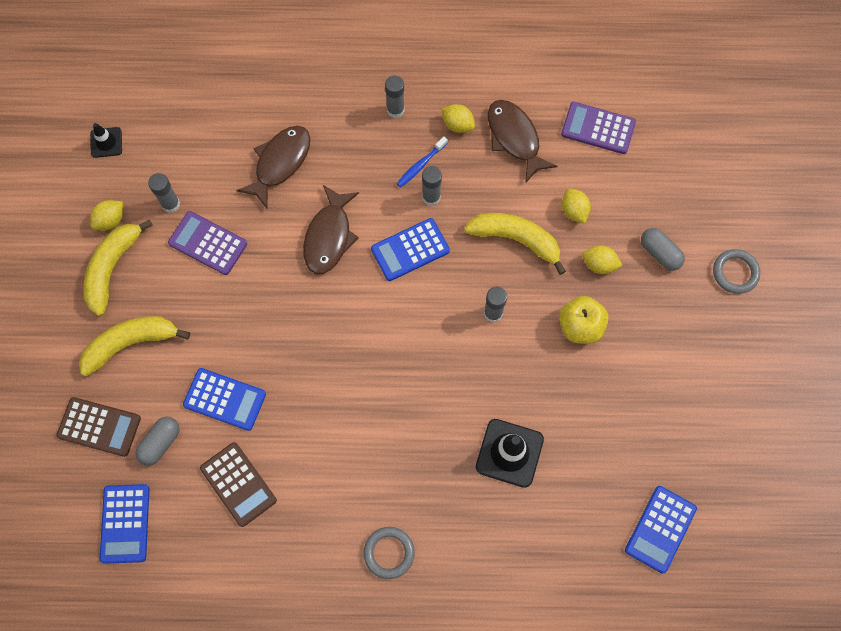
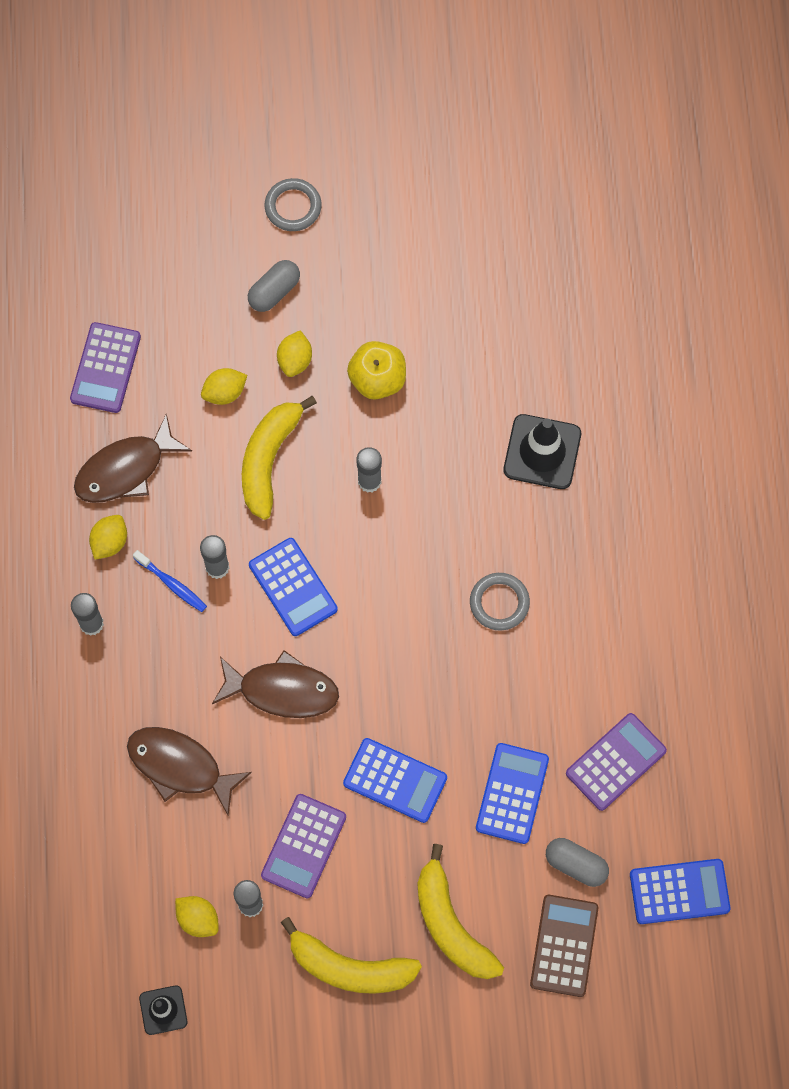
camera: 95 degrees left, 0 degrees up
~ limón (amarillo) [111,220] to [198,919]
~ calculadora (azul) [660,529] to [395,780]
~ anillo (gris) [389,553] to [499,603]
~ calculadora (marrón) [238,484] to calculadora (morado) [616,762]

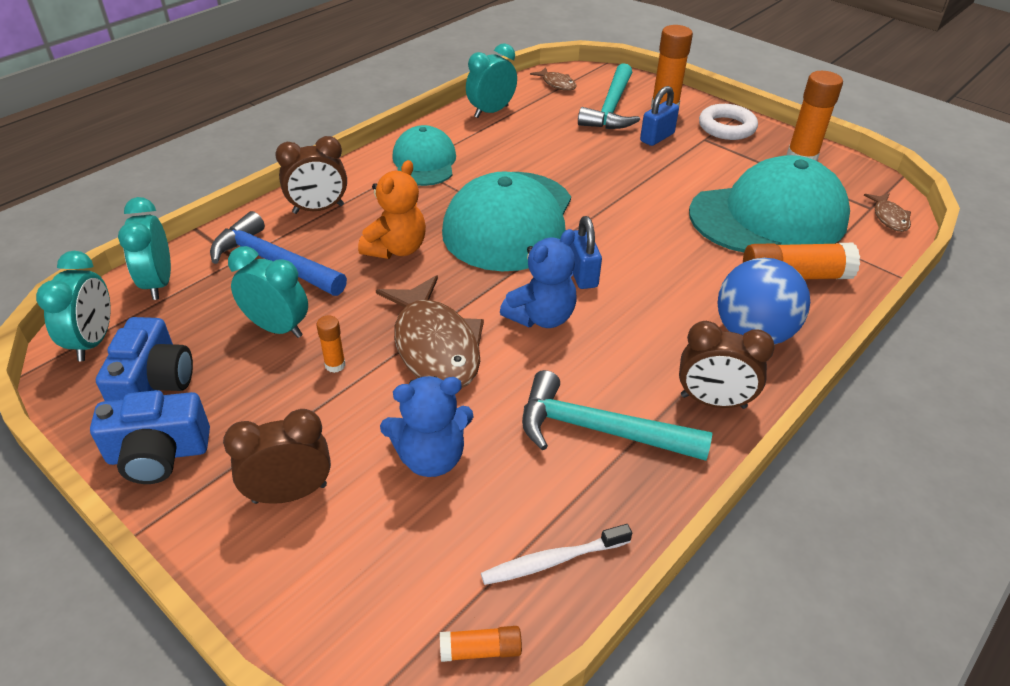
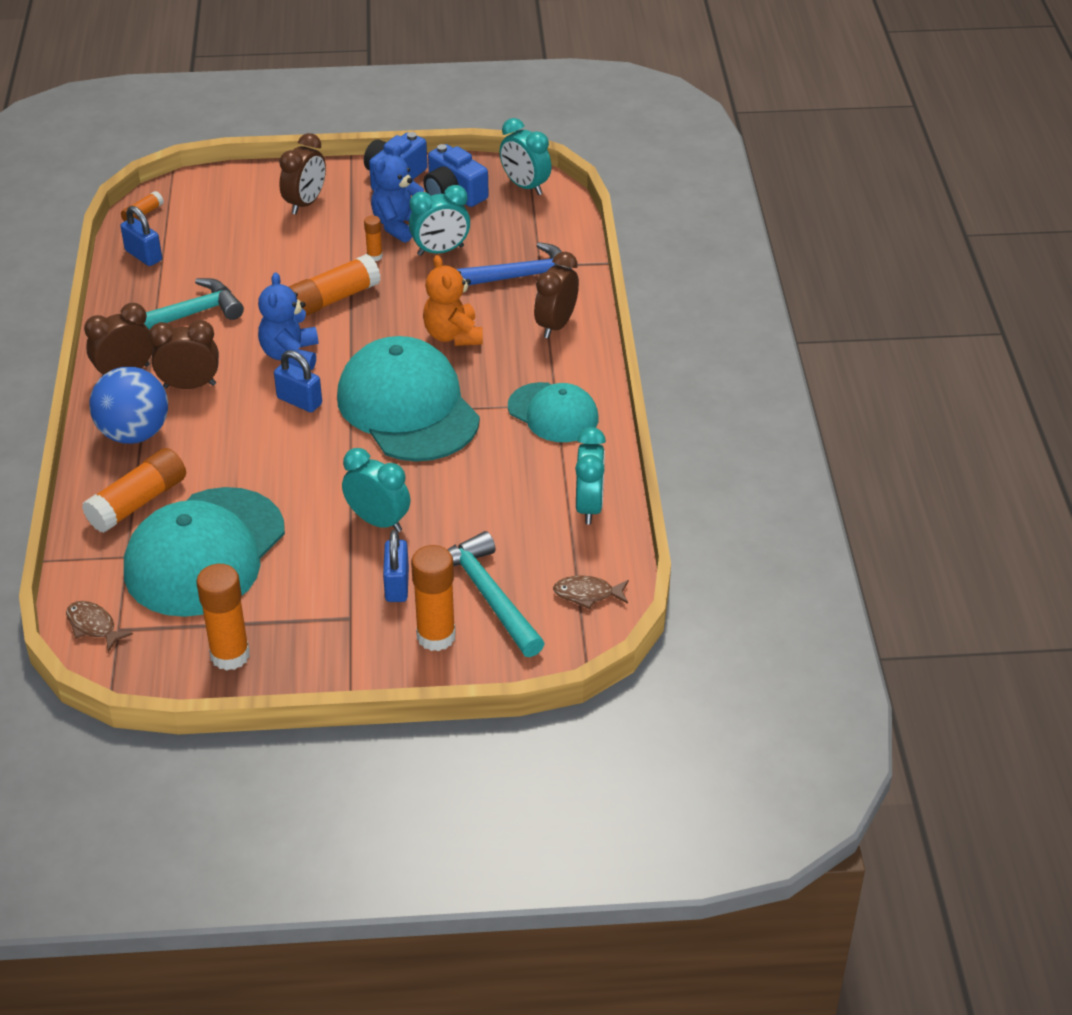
camera: 135 degrees right, 0 degrees up
~ cepillo de dientes (blanco) [552,561] to candado (azul) [143,255]
+ despertador (marrón) [189,386]
~ pez (marrón) [435,346] to barra de pegamento (naranja) [333,299]
~ despertador (turquesa) [158,283] to [378,521]
~ osito (azul) [431,457] to [399,225]
- anillo (blanco) [726,127]

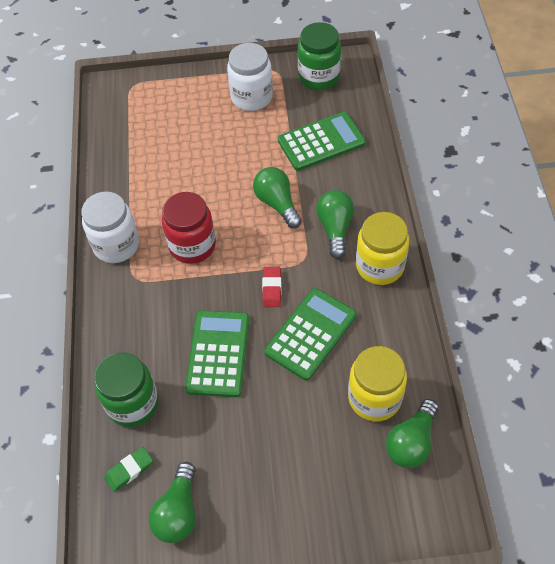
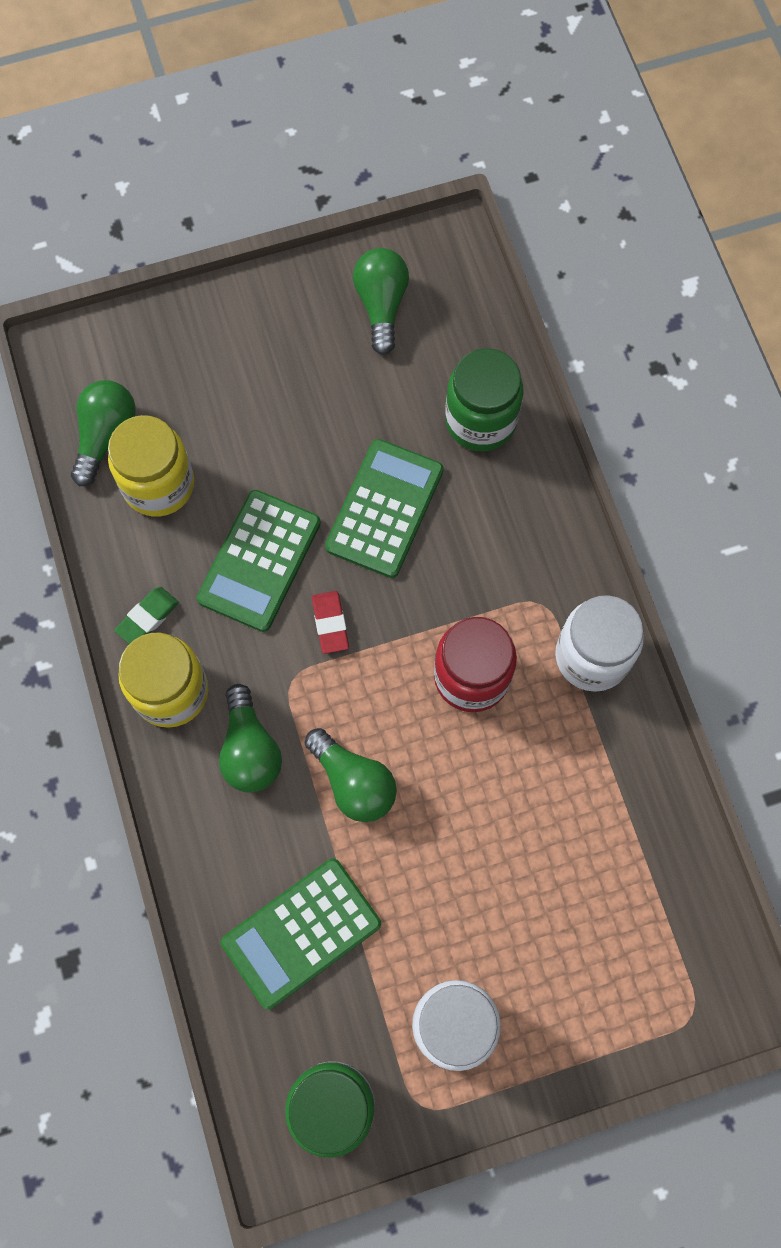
camera: 165 degrees right, 15 degrees up
~ goma de borrar (verde) [129,470] to [147,618]
~ calculadora (verde) [218,353] = [384,509] 150 degrees counterclockwise

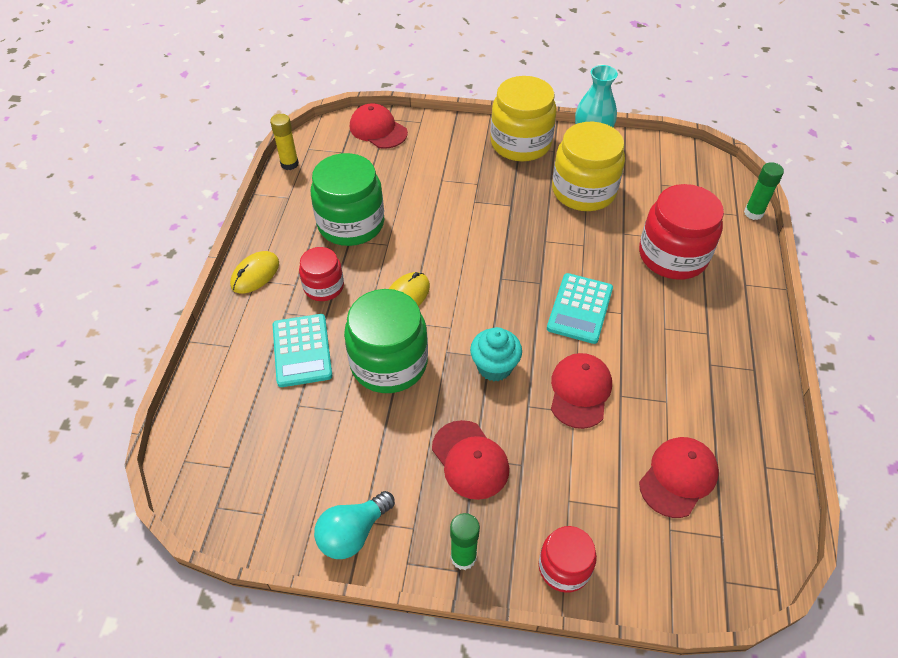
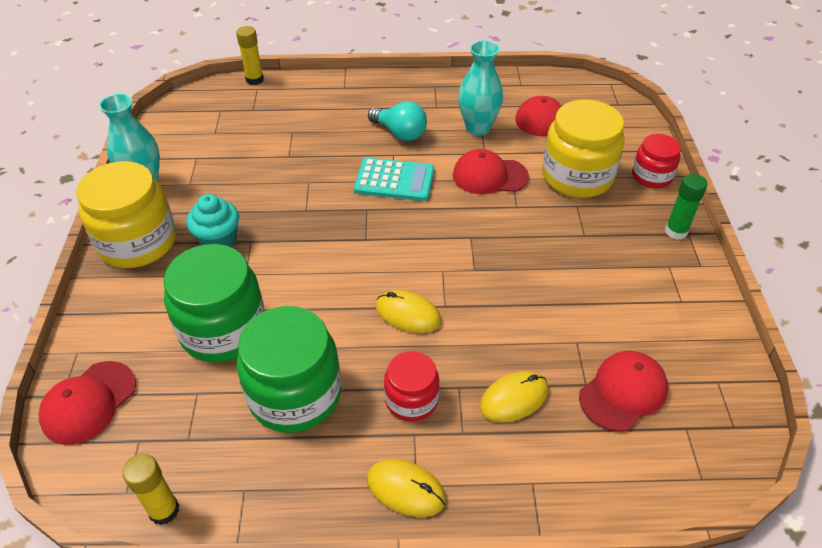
camera: 100 degrees left, 5 degrees down
~ tarro (verde) [389,363] to [223,330]
~ magdalena (turquesa) [494,367] to [218,240]
~ barra de pegamento (verde) [753,213] to barra de pegamento (amarillo) [254,80]
~ bombilla (turquesa) [353,533] to [400,133]
+ florero (turquesa) [478,128]
~ calculadora (turquesa) [302,350] to ratón (amarillo) [514,398]
~ tarro (amarillo) [583,191] to [577,176]
~ gorra (rojo) [470,460] to [623,392]
- tarro (rojo) [672,256]

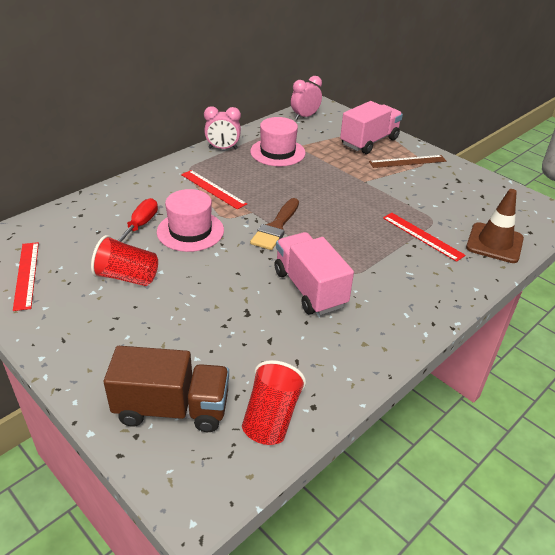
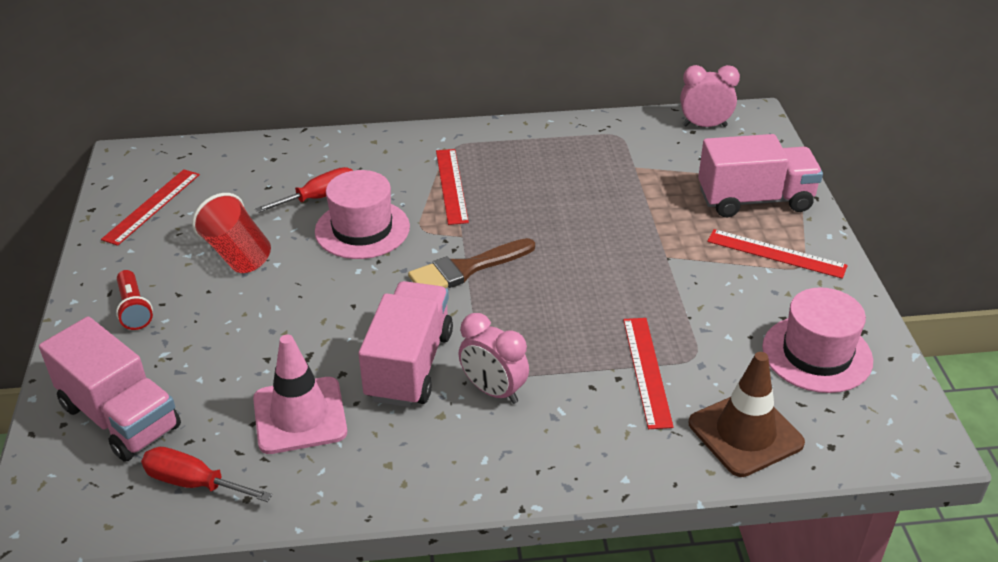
camera: 40 degrees right, 0 degrees up
~ camión (marrón) [172,408] to camión (rosa) [120,417]
+ lámpara de mano (rojo) [134,309]
~ vaso (rojo) [271,417] to destornillador (rojo) [194,483]
+ cono de tráfico (rosa) [300,415]
~ despertador (rosa) [223,148] to [493,391]
~ regla (marrón) [407,161] to regla (rojo) [776,253]
~ sombrero (rosa) [277,152] to [817,354]

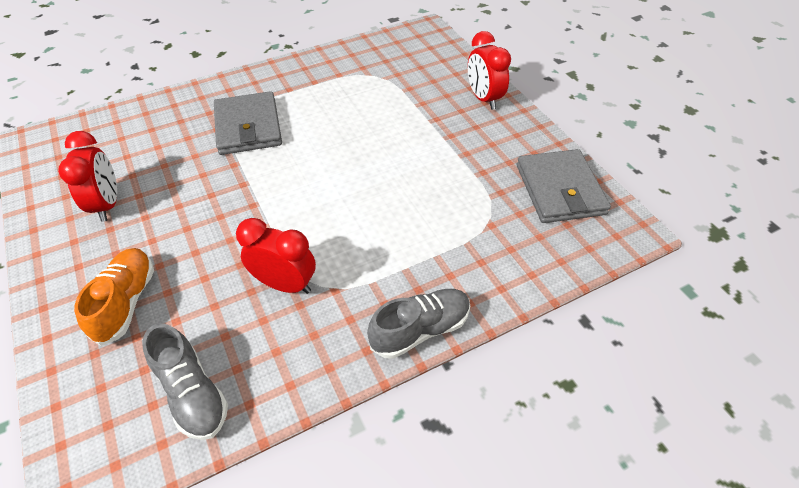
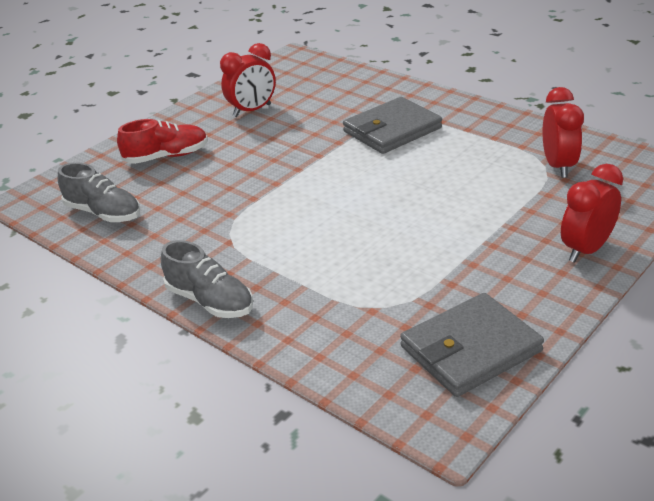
camera: 70 degrees right, 15 degrees down
~ zapato (gris) [192,393] = [103,213] 90 degrees counterclockwise
~ zapato (naranja) [126,302] to zapato (rojo) [167,156]
~ despertador (rojo) [285,284] to [558,166]

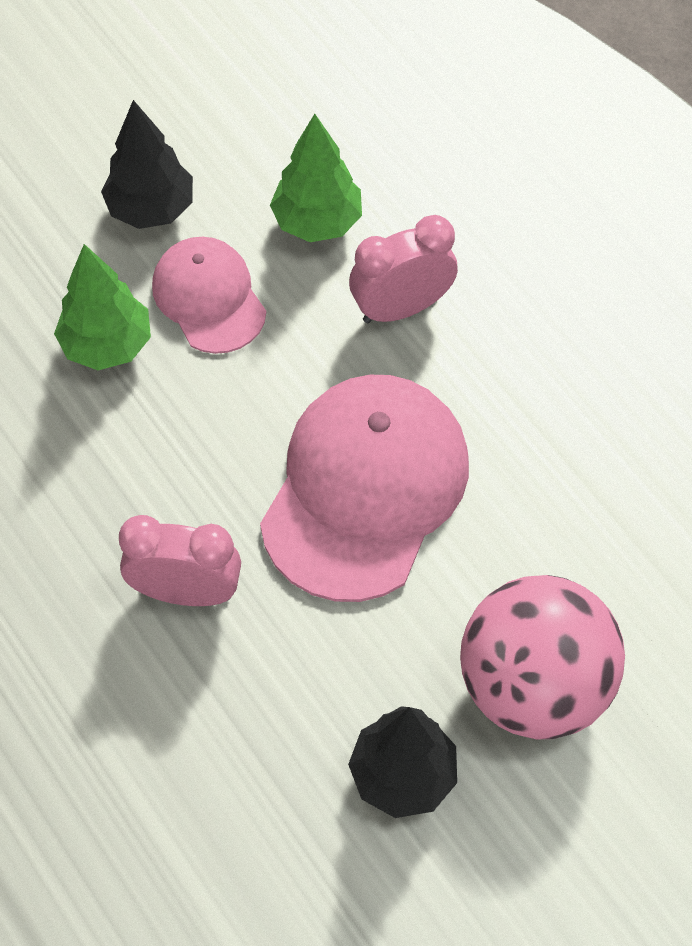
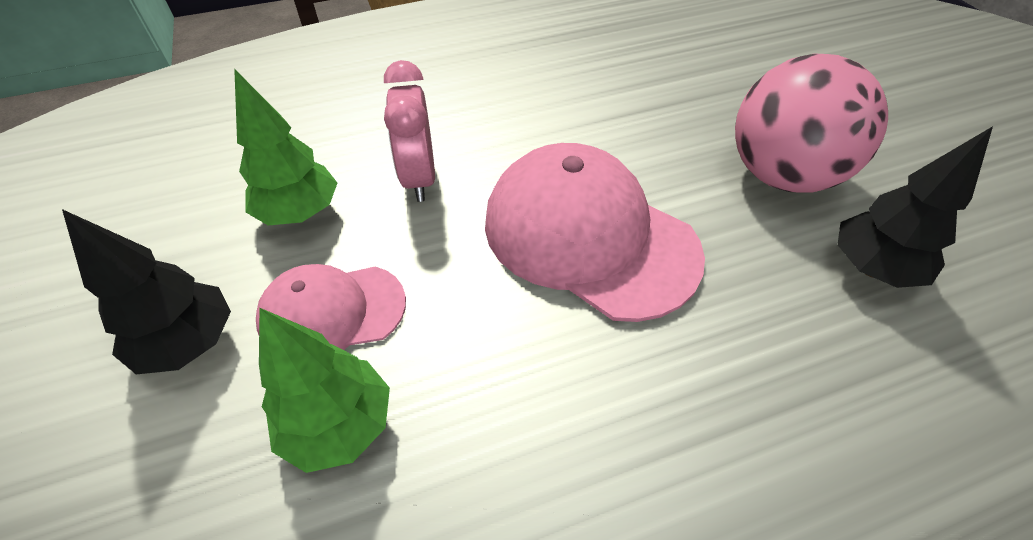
camera: 75 degrees left, 10 degrees down
- despertador (rosa) [186,591]

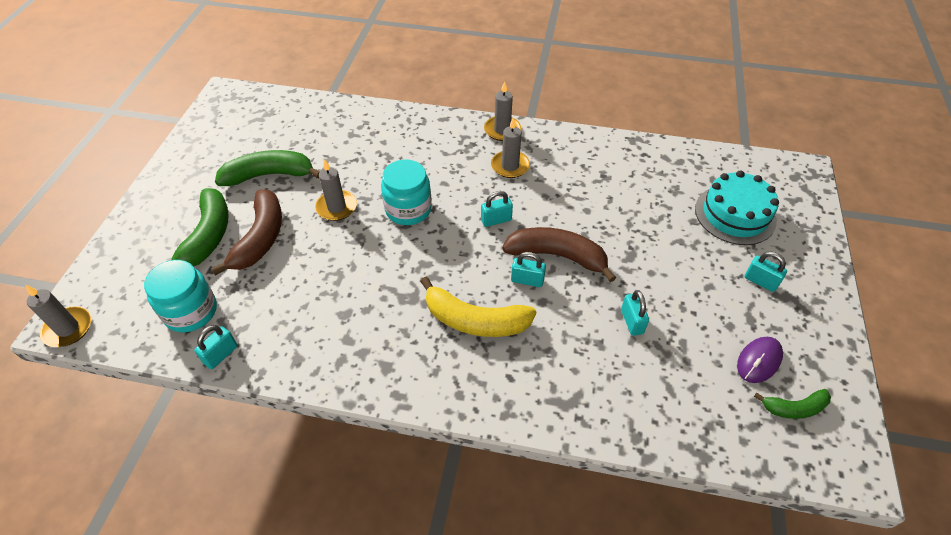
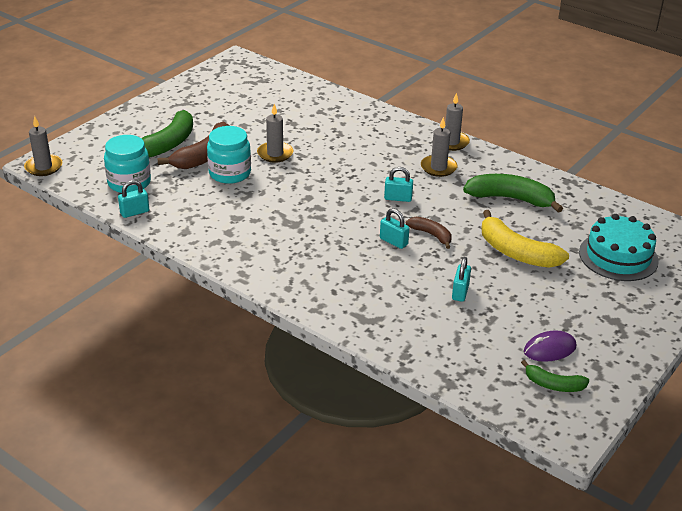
camera: 25 degrees right, 15 degrees down
~ tarro (turquesa) [408,209] to [230,173]
~ plátano (marrón) [557,256] = [431,235] x0.56
~ plátano (verde) [269,175] to [510,199]
~ plátano (amarillo) [475,320] to [516,252]
- candado (turquesa) [760,281]

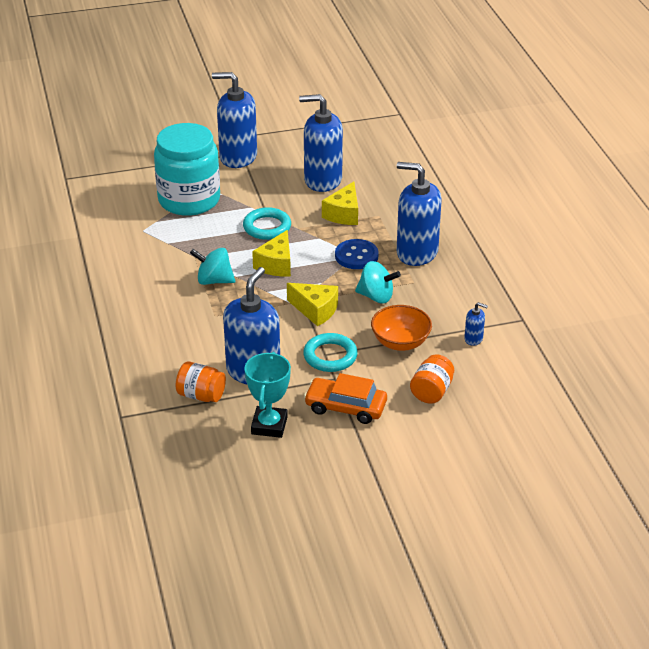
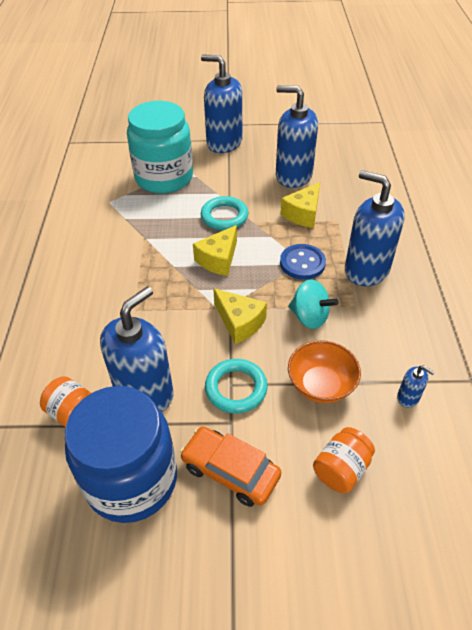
camera: 15 degrees right, 10 degrees up
~ trofeo (turquesa) [269,425] to tarro (azul) [131,479]
- peonza (turquesa) [214,280]

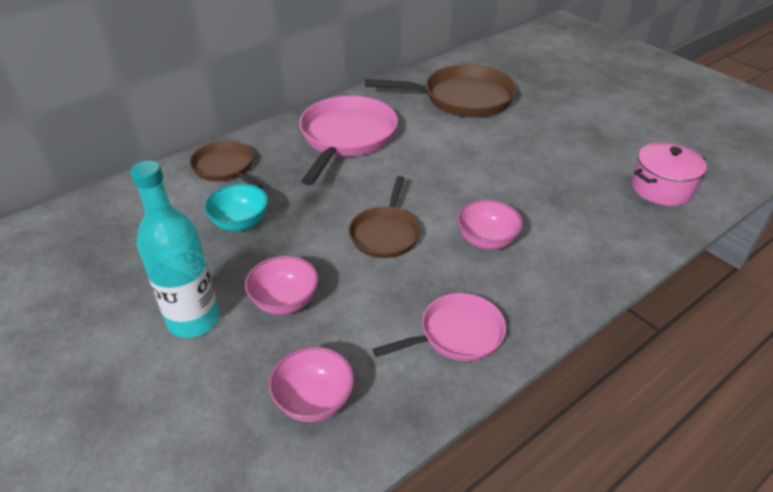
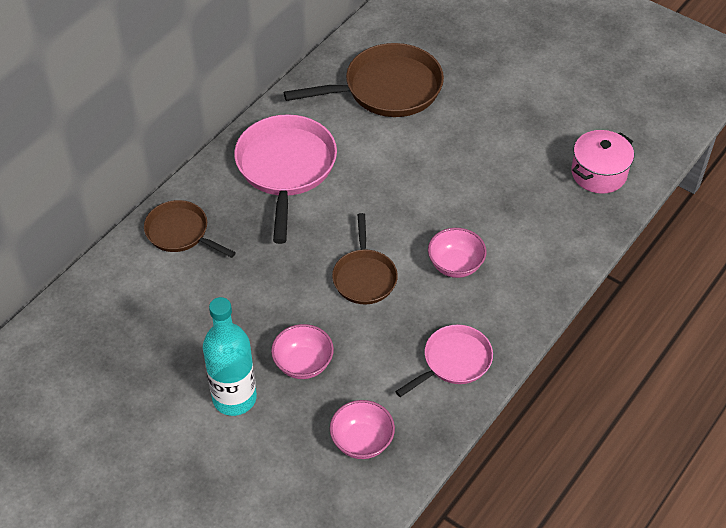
camera: 15 degrees left, 10 degrees up
- cuenco (turquesa) [240,223]

